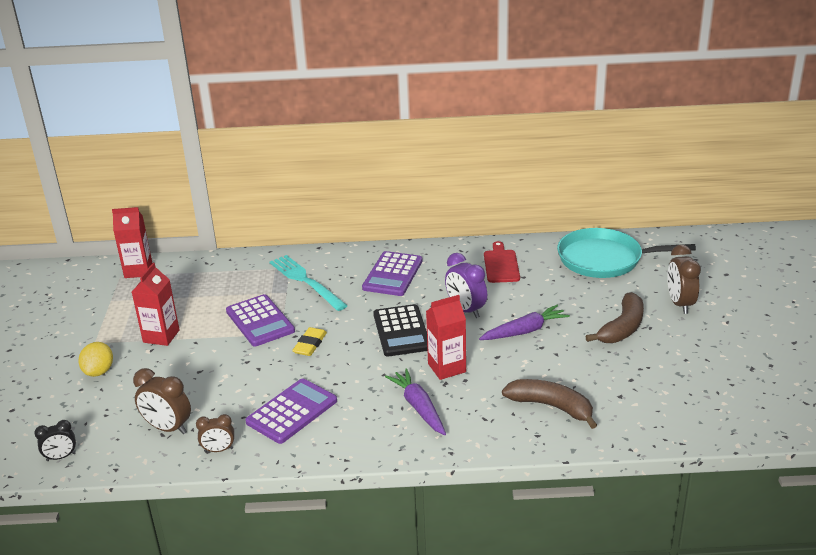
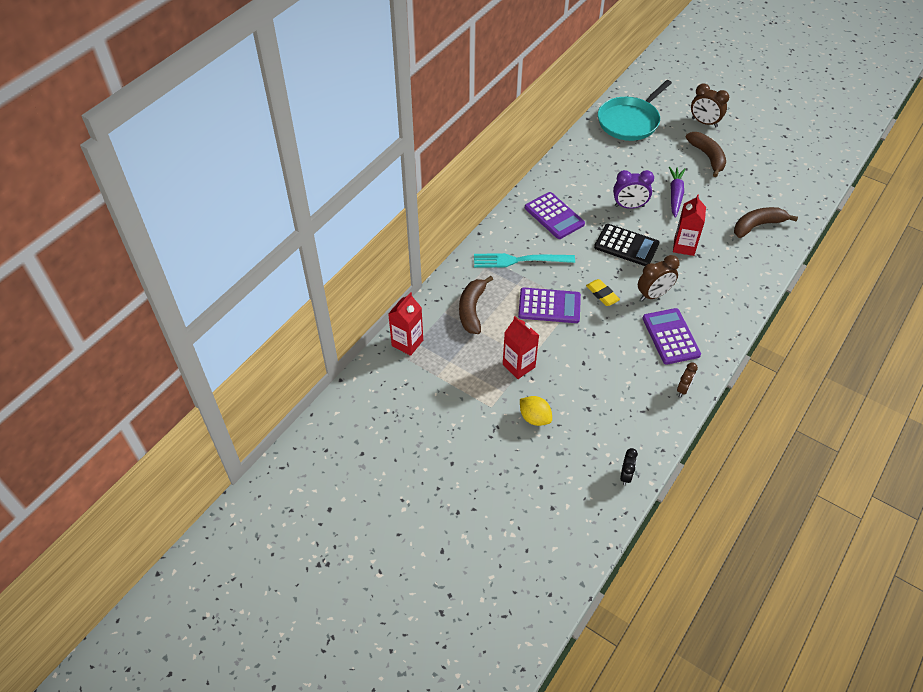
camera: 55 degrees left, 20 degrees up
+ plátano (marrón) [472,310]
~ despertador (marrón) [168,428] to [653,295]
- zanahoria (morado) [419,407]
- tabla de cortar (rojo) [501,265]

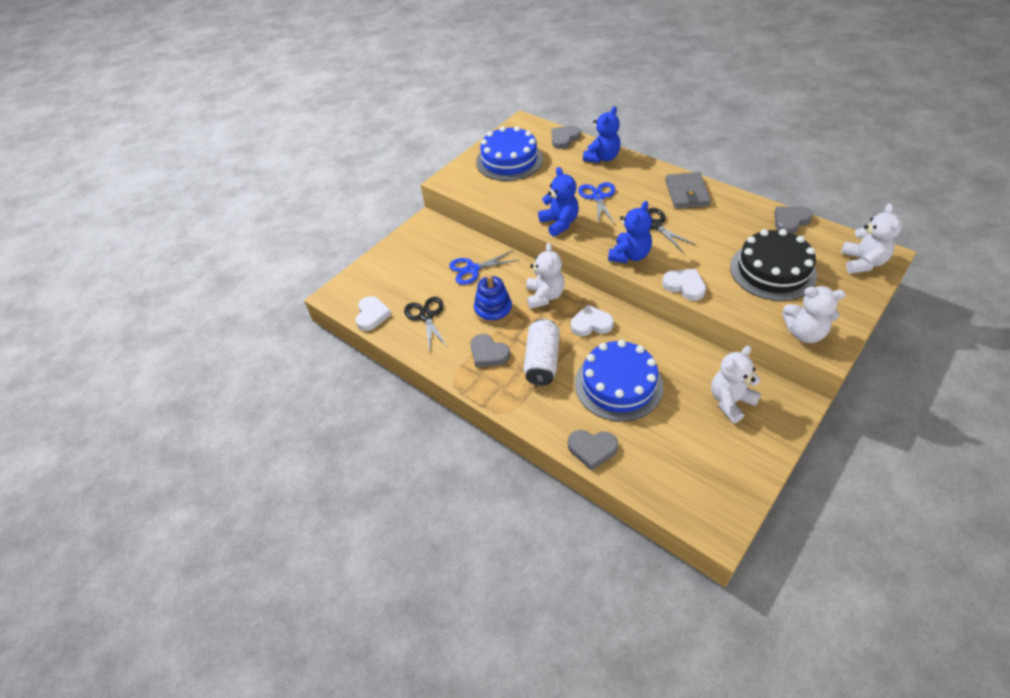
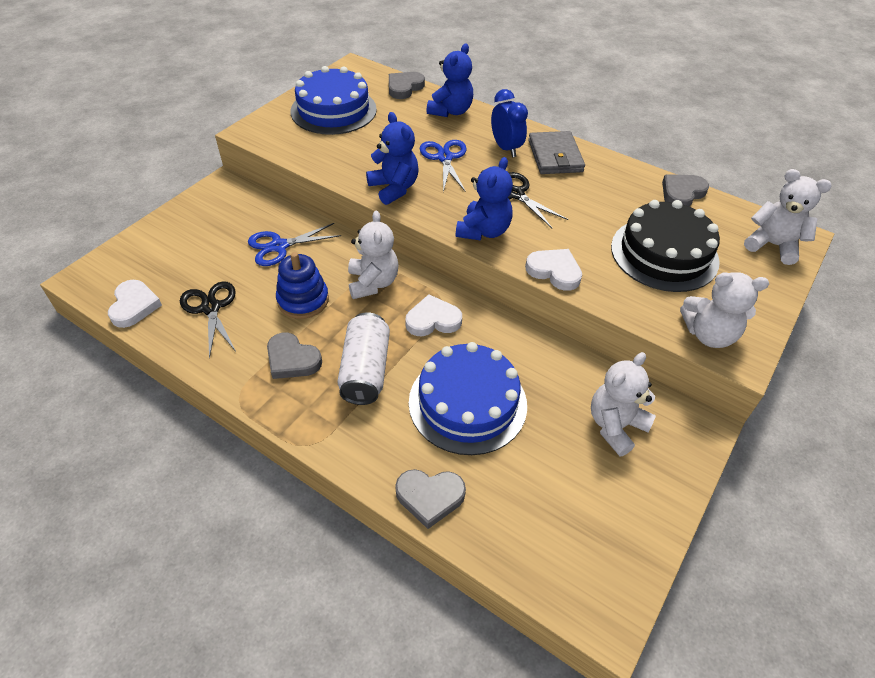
camera: 10 degrees left, 0 degrees up
+ despertador (azul) [506,148]
~ osito (blanco) [862,262] = [772,245] 60 degrees counterclockwise

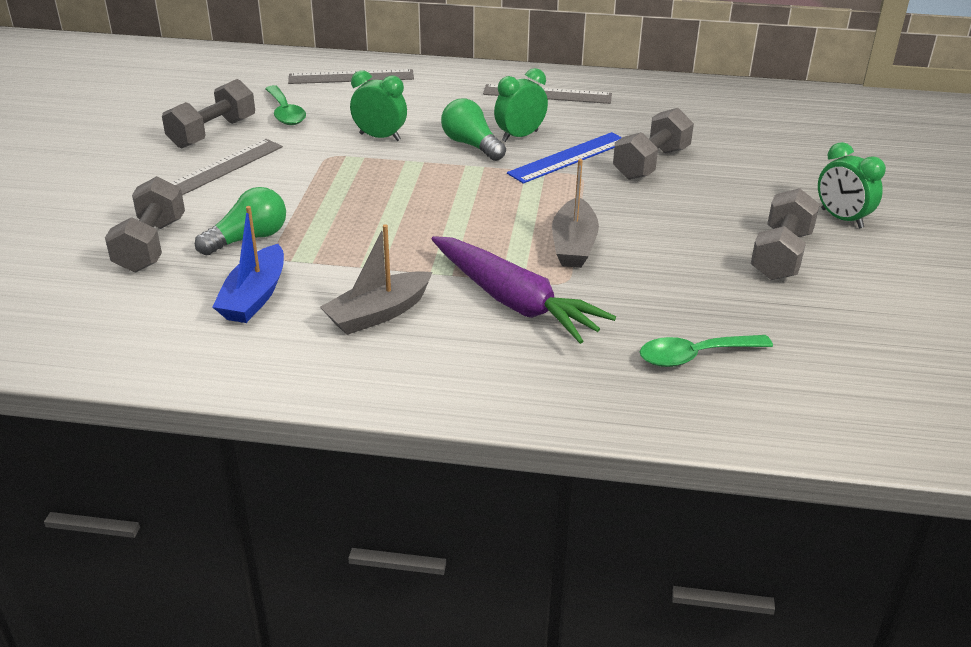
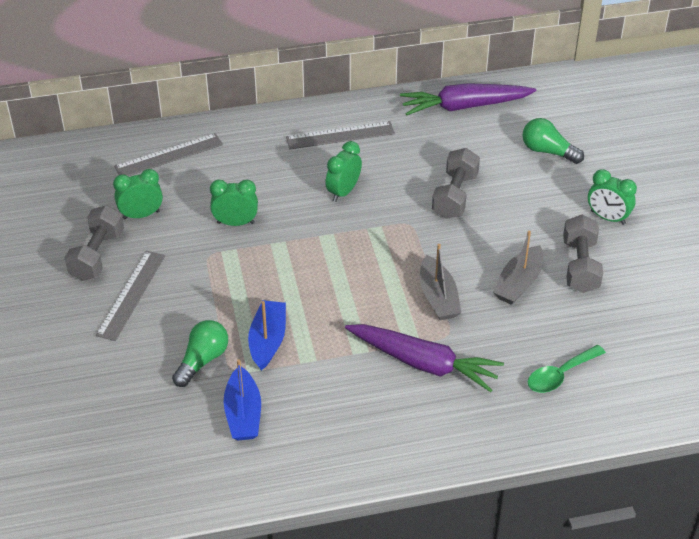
camera: 20 degrees left, 10 degrees up
~ cuchara (verde) [285,113] to despertador (verde) [141,215]
+ barco (azul) [268,341]
+ zanahoria (morado) [465,106]
~ barco (gris) [378,313] to [518,283]
~ bombilla (verde) [471,145] to [548,151]
- mancuerna (gris) [151,245]
- regla (azul) [569,157]

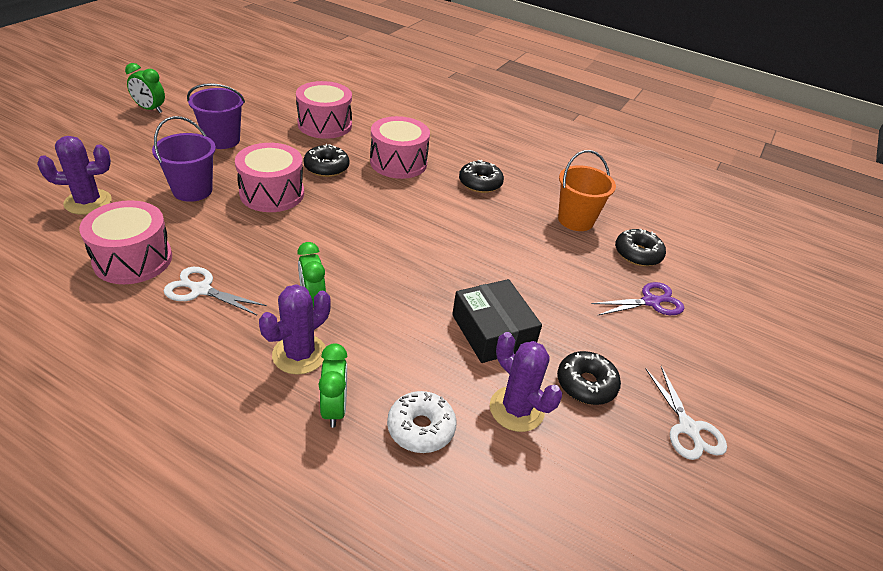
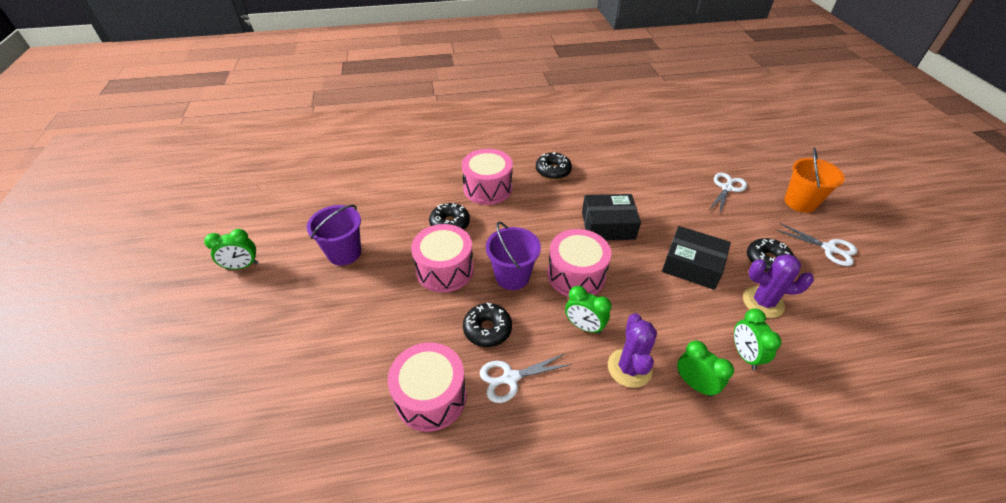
camera: 35 degrees left, 5 degrees up
~ rosquilla (negro) [637,254] to [487,329]
~ balde (morado) [192,190] to [512,276]
~ tambor (rosa) [325,124] to [576,275]
+ caja (negro) [608,225]
~ tijeras (morado) [650,302] to tijeras (blanco) [727,188]
~ rosquilla (blanco) [421,428] to despertador (verde) [744,354]
~ balde (naranja) [575,220] to [800,202]
- cactus (morado) [88,202]

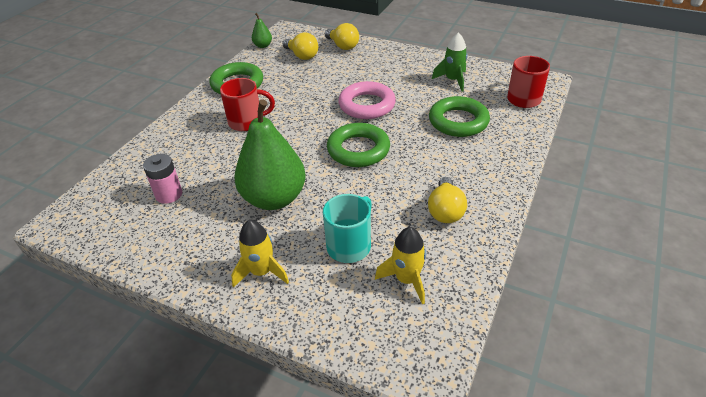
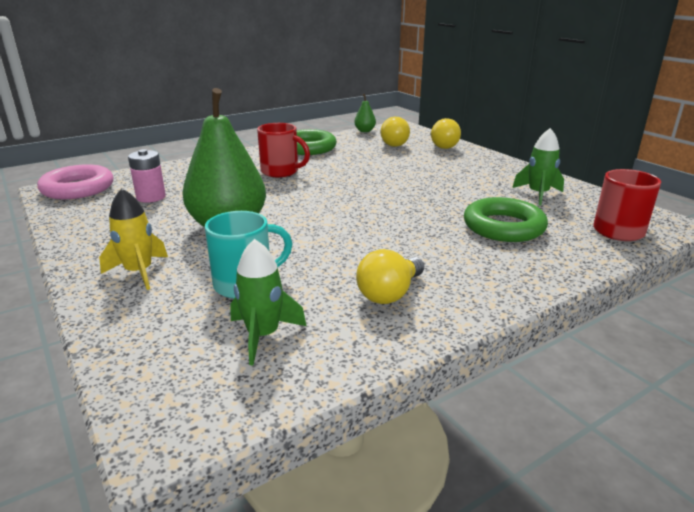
camera: 30 degrees right, 15 degrees down
~ anillo (rosa) [367,105] to [78,188]
~ cohete (amarillo) [406,280] to cohete (verde) [263,336]
- anillo (verde) [358,150]

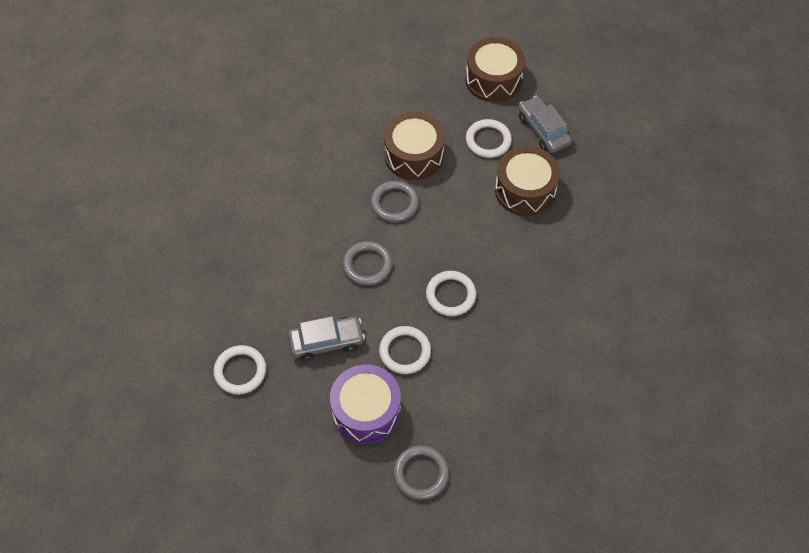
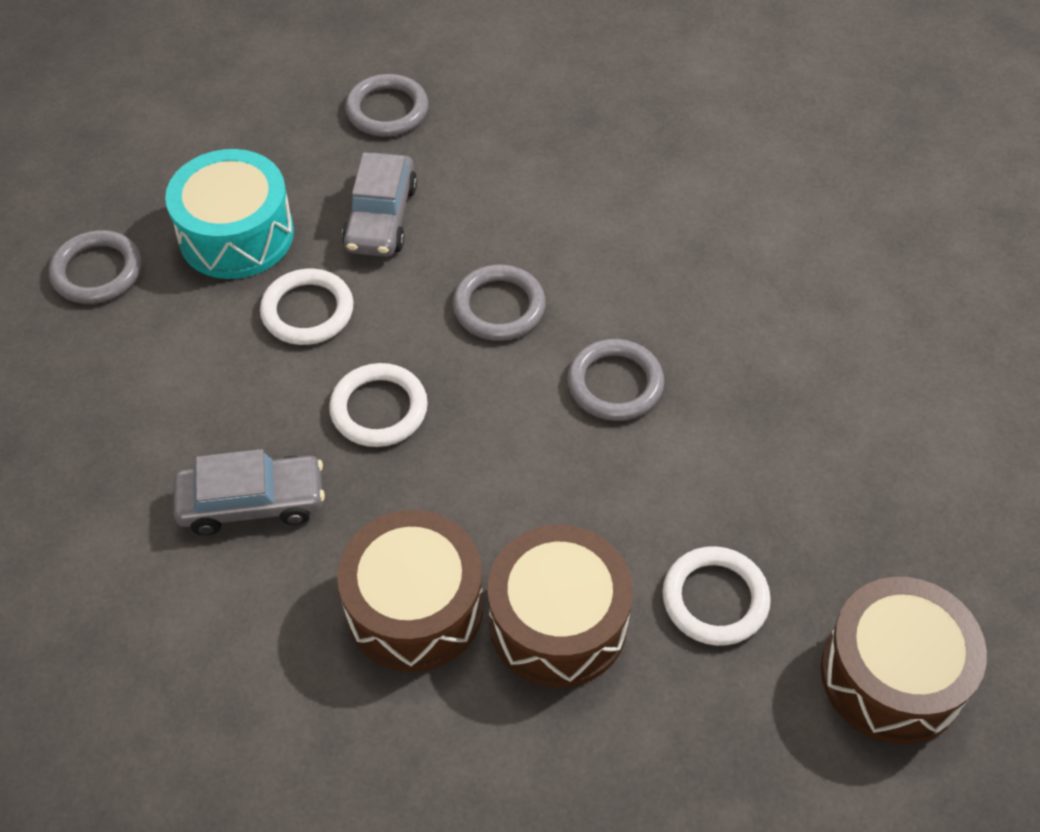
camera: 110 degrees right, 5 degrees down
~ tambor (morado) [366,411] to tambor (turquesa) [236,235]
~ coche (gris) [543,130] to [252,502]
~ tambor (marrón) [414,155] to [414,607]
~ anillo (blanco) [240,371] to anillo (gris) [387,110]

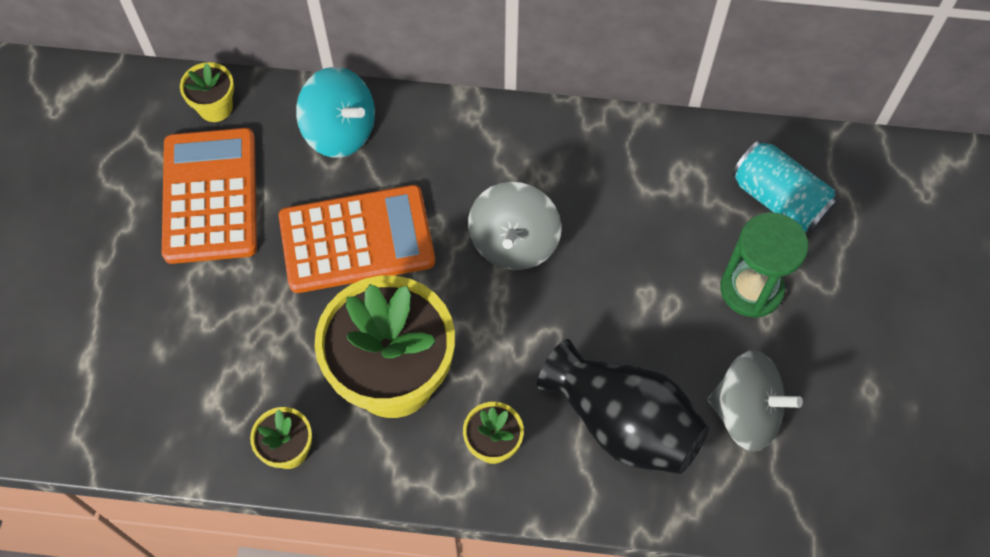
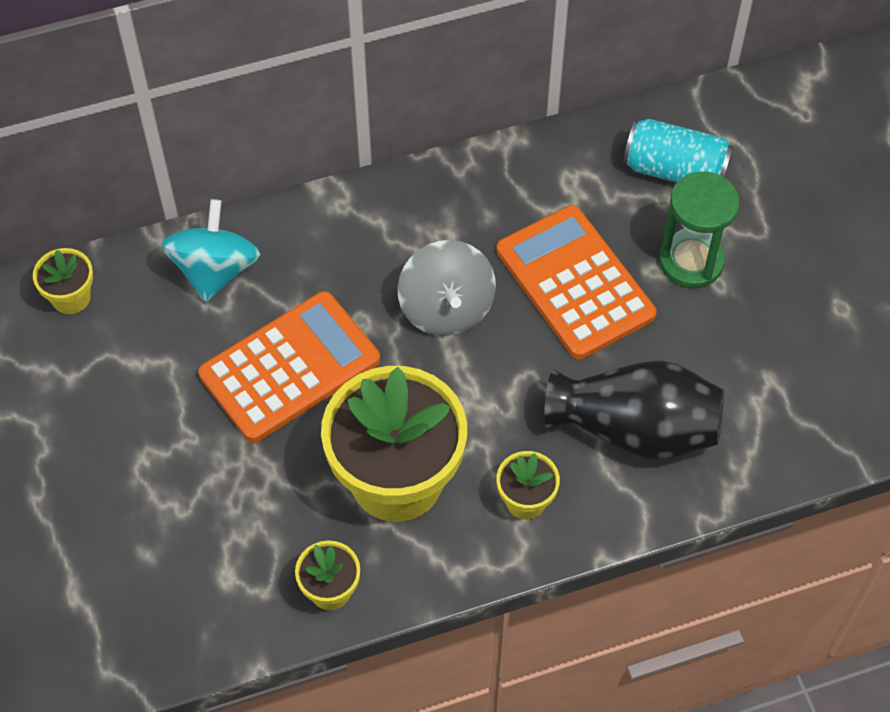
camera: 25 degrees left, 5 degrees down
~ peonza (turquesa) [340,131] = [215,270] 90 degrees counterclockwise
~ calculadora (naranja) [210,196] to [575,283]
- peonza (gris) [745,413]

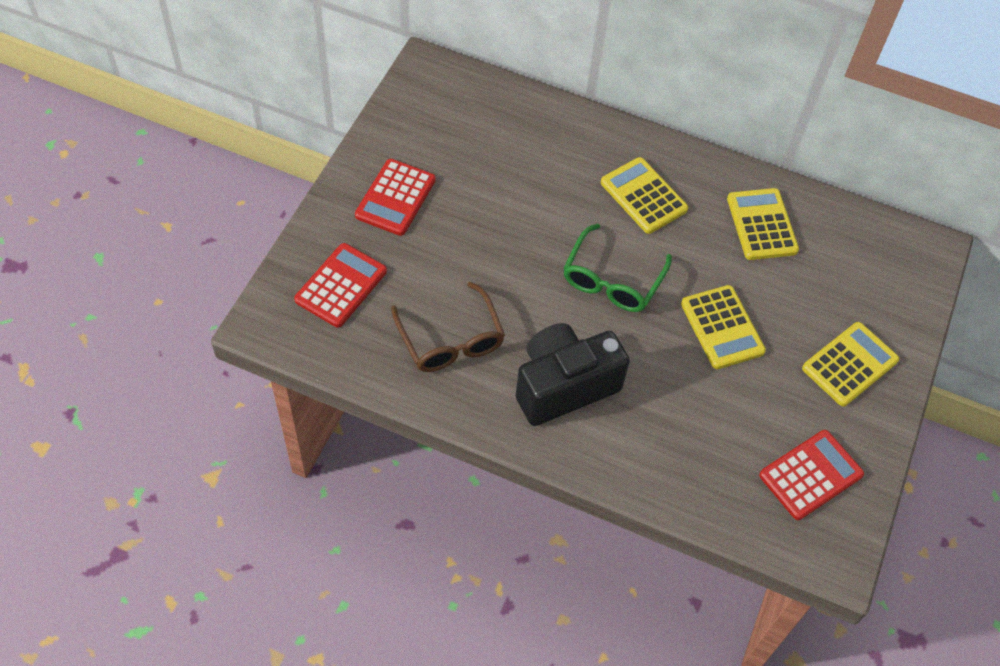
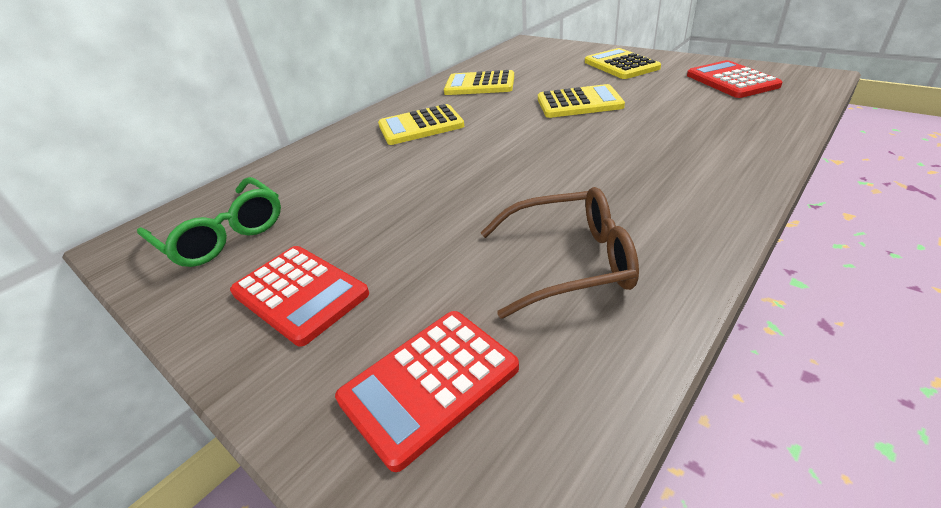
camera: 65 degrees left, 20 degrees down
~ gafas (verde) [612,280] to [222,234]
~ calculadora (rojo) [341,286] = [429,384] 90 degrees counterclockwise
- cámara (negro) [564,386]

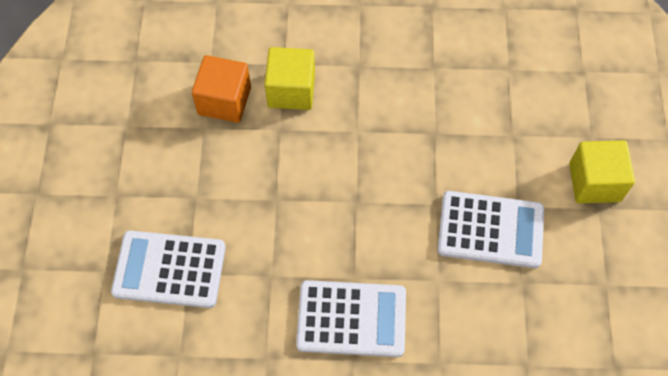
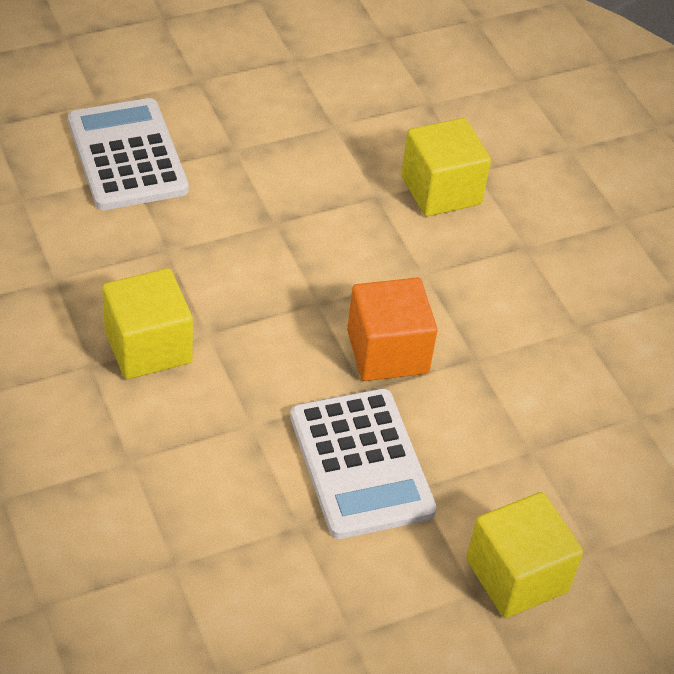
camera: 60 degrees right, 15 degrees down
~ calculadora (blanco) [351,319] to cubo (amarillo) [148,346]
~ cubo (naranja) [224,101] to [387,352]

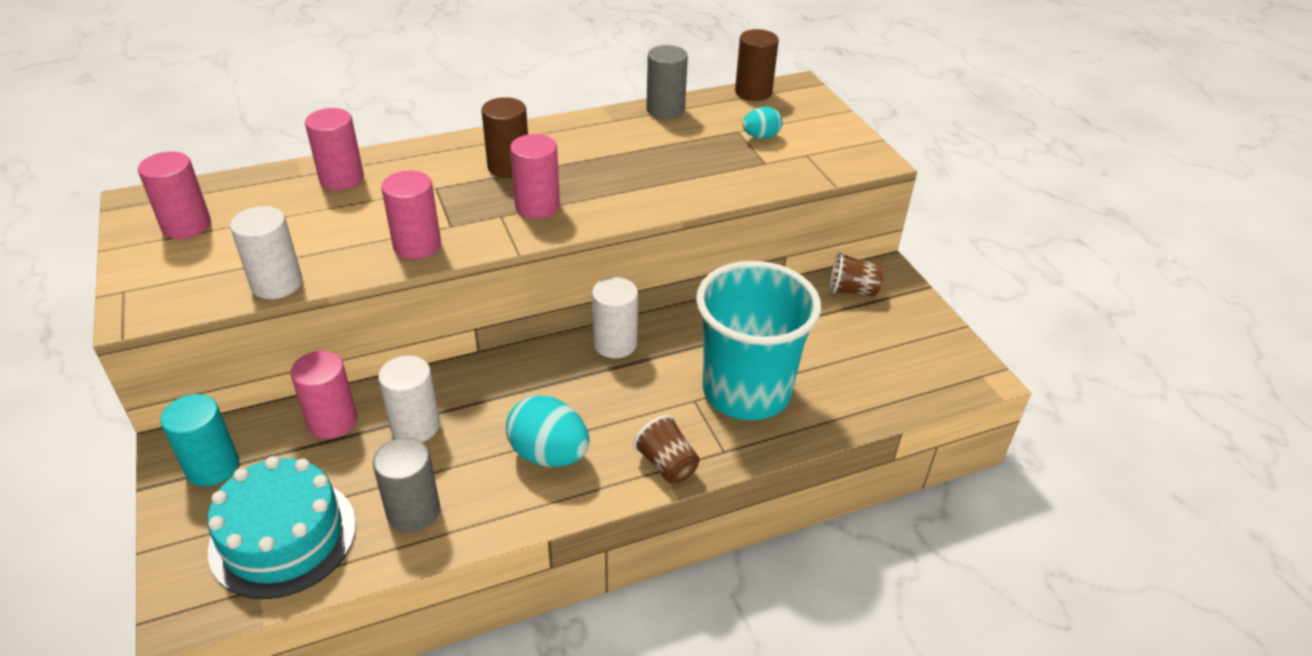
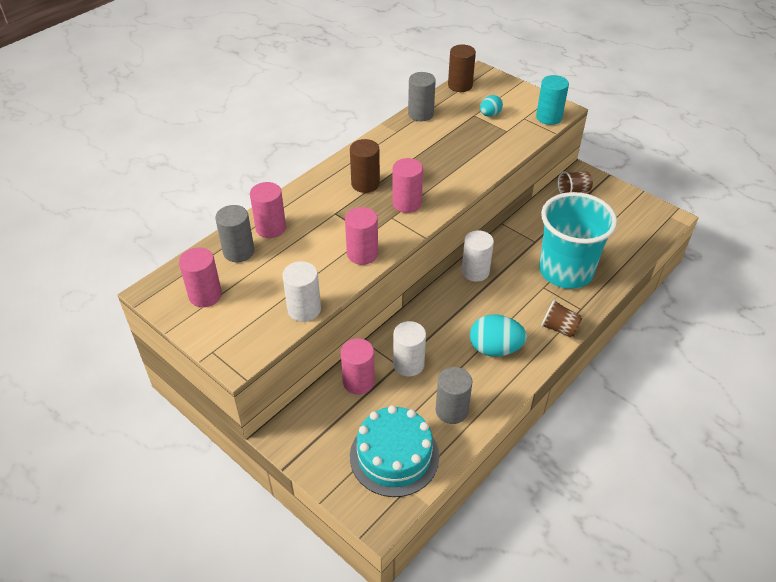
camera: 25 degrees left, 5 degrees up
+ cilindro (gris) [238,252]
~ cilindro (turquesa) [212,467] to [549,117]

